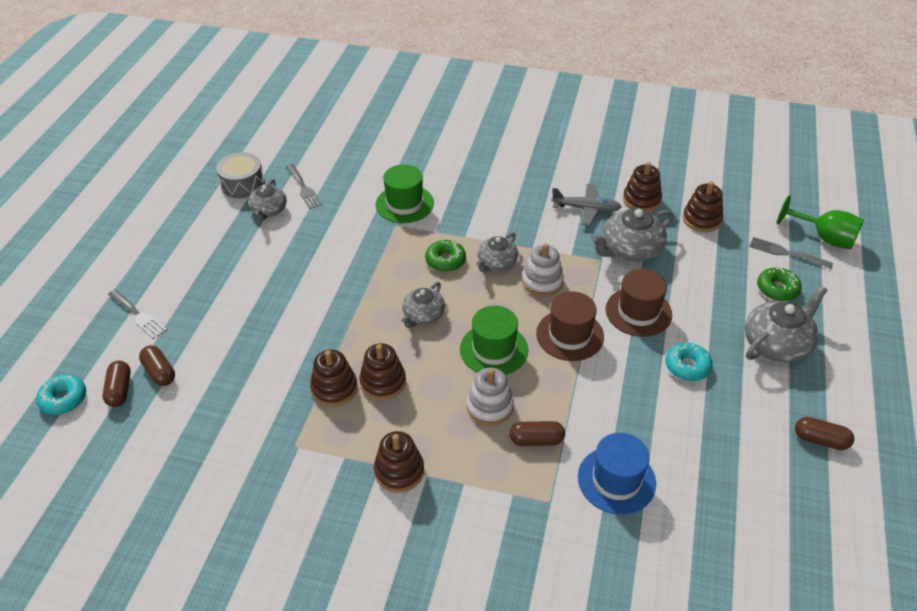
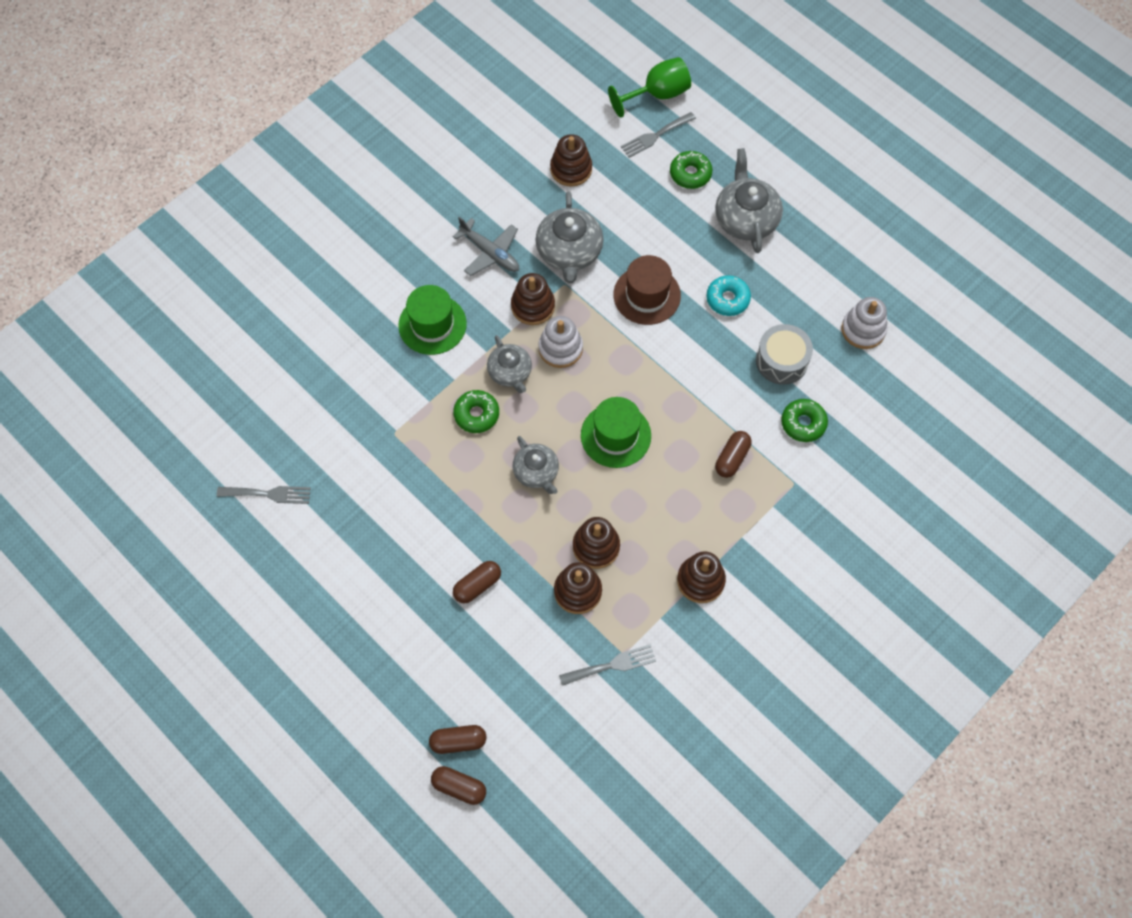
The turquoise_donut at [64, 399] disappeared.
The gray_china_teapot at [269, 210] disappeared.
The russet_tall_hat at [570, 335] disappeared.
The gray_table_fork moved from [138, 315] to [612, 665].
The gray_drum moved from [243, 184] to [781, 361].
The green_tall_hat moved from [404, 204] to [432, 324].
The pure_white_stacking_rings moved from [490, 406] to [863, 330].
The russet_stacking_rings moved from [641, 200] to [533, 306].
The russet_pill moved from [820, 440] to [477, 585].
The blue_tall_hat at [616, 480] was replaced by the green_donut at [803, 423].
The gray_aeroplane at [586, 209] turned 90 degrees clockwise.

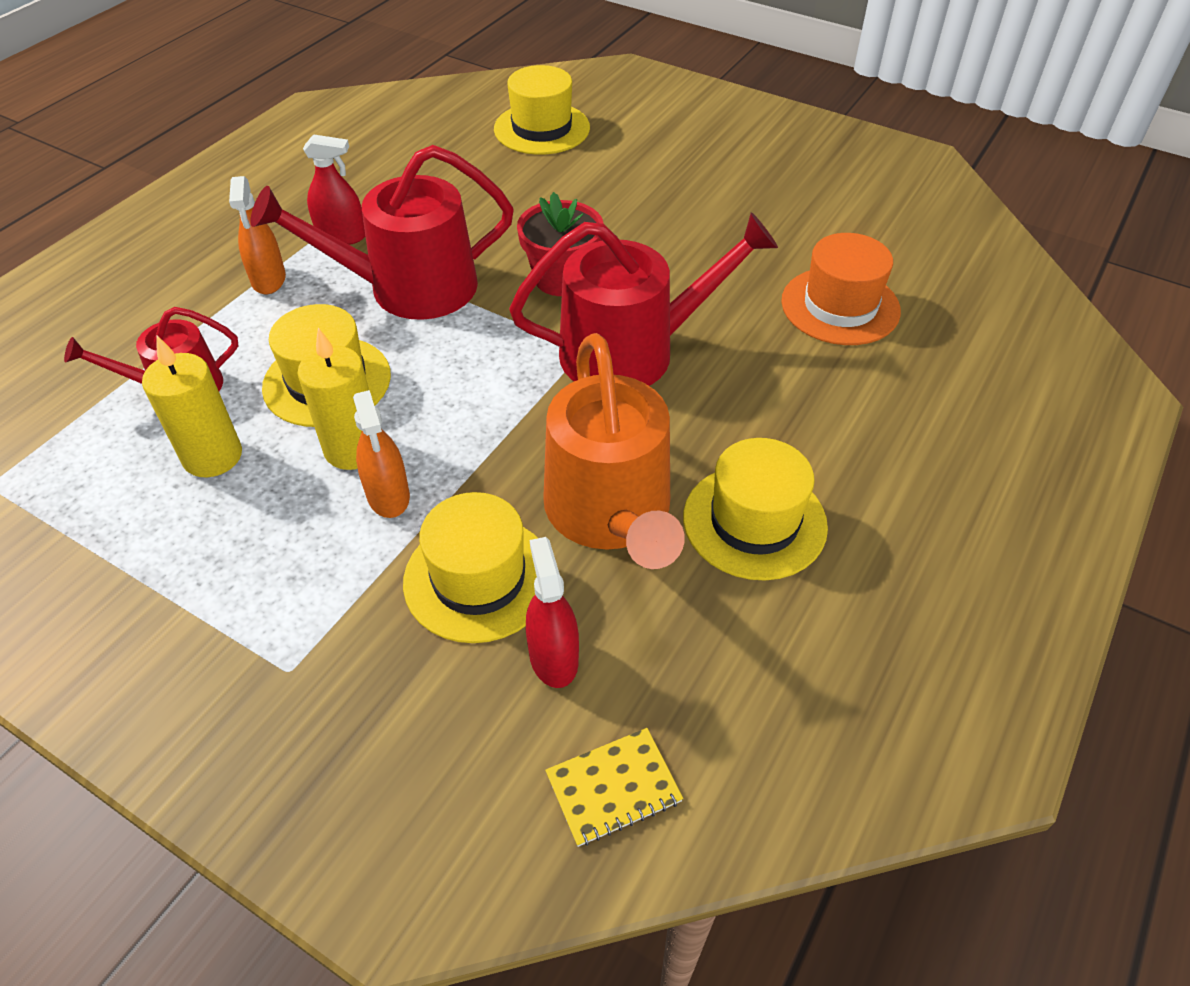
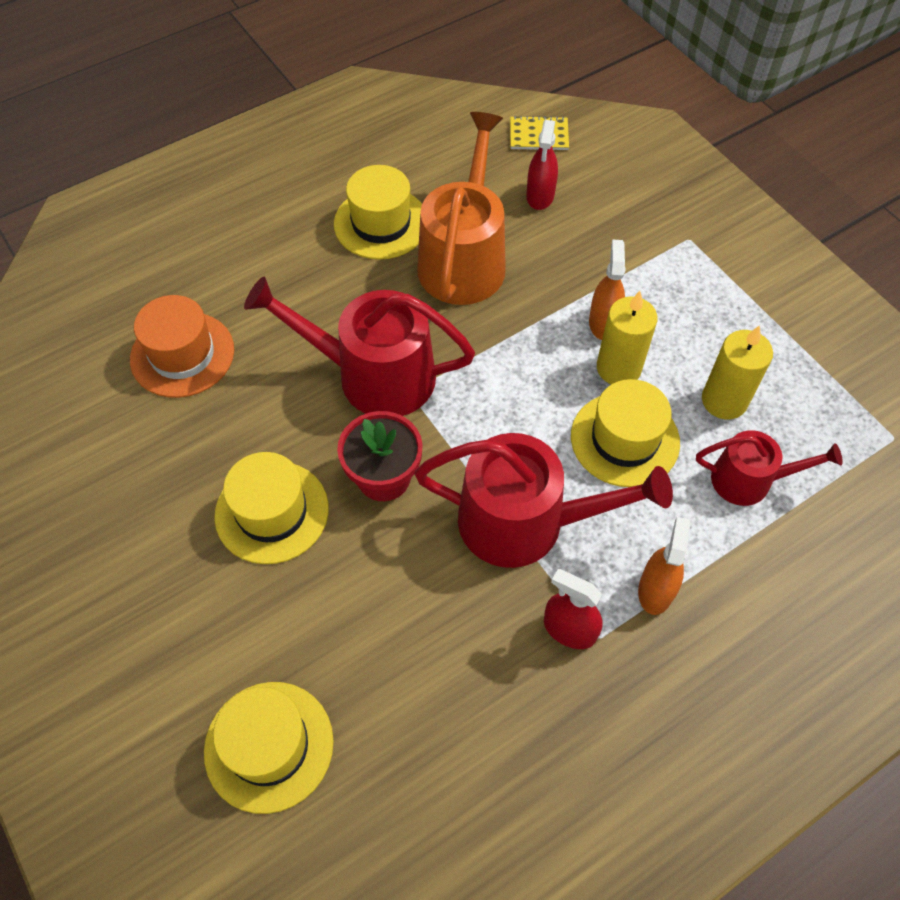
The bright_yellow_tall_hat moved from [479, 578] to [272, 512].

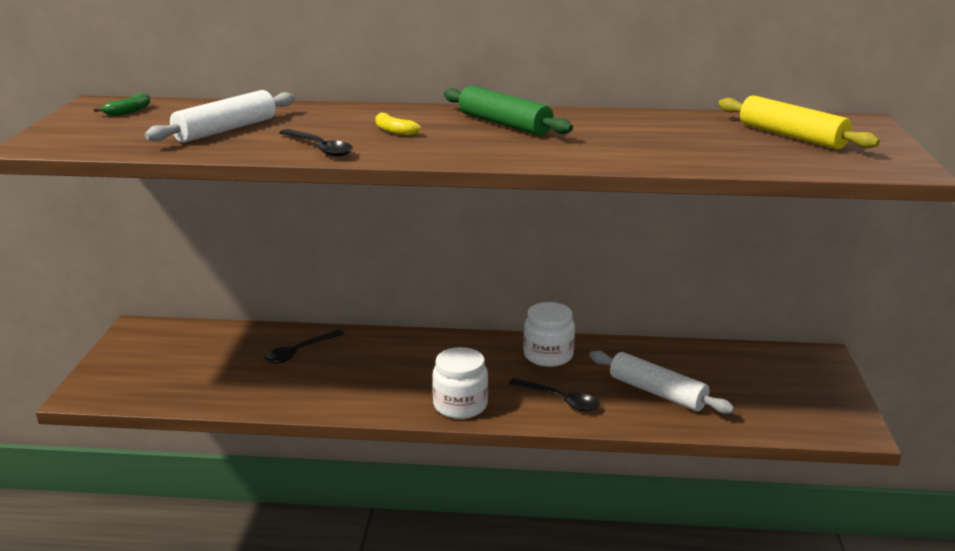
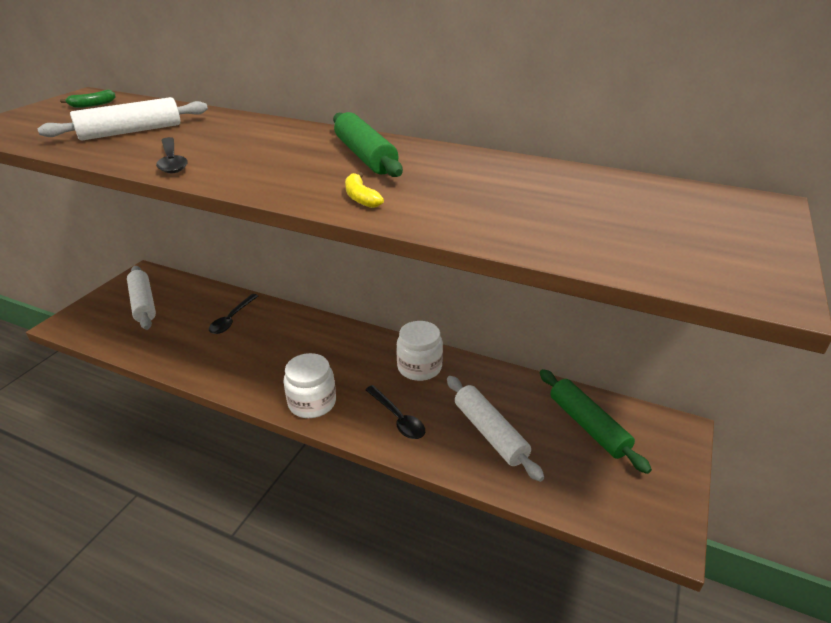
The bright_yellow_pastry_roller at [791, 136] disappeared.
The pure_white_pastry_roller at [143, 303] appeared.
The green_pastry_roller at [588, 426] appeared.
The bright_yellow_toy_banana moved from [394, 131] to [360, 198].
The ebony_spoon at [299, 352] turned 45 degrees counterclockwise.

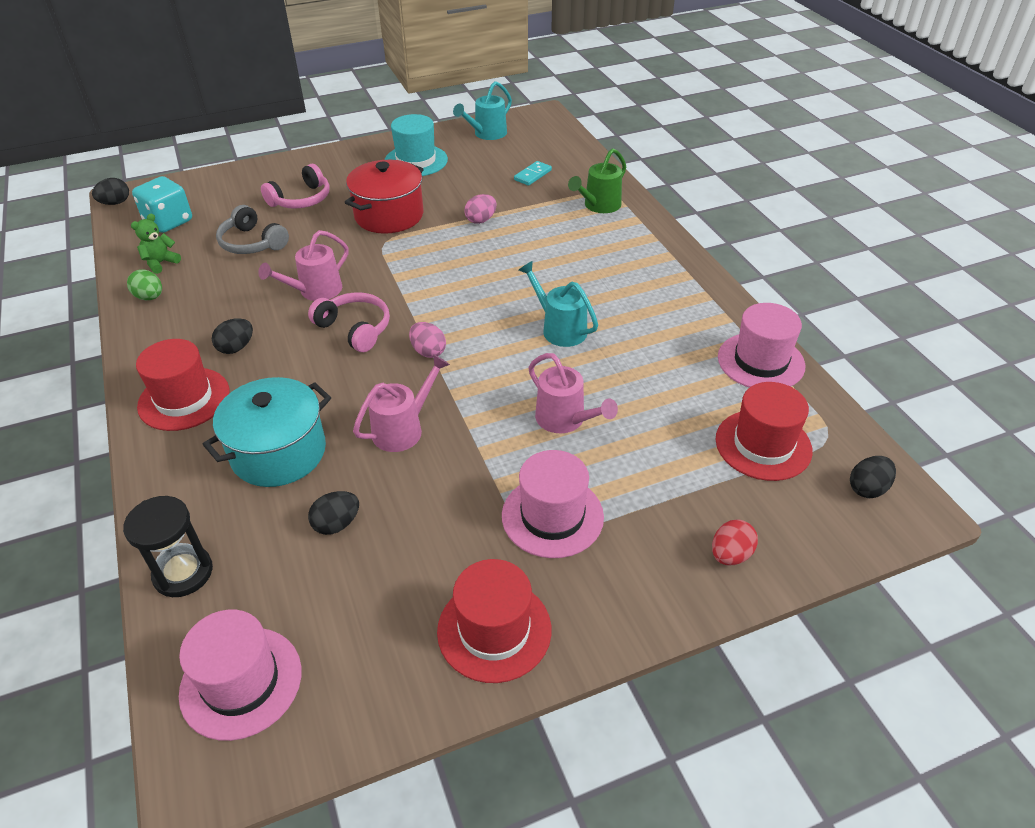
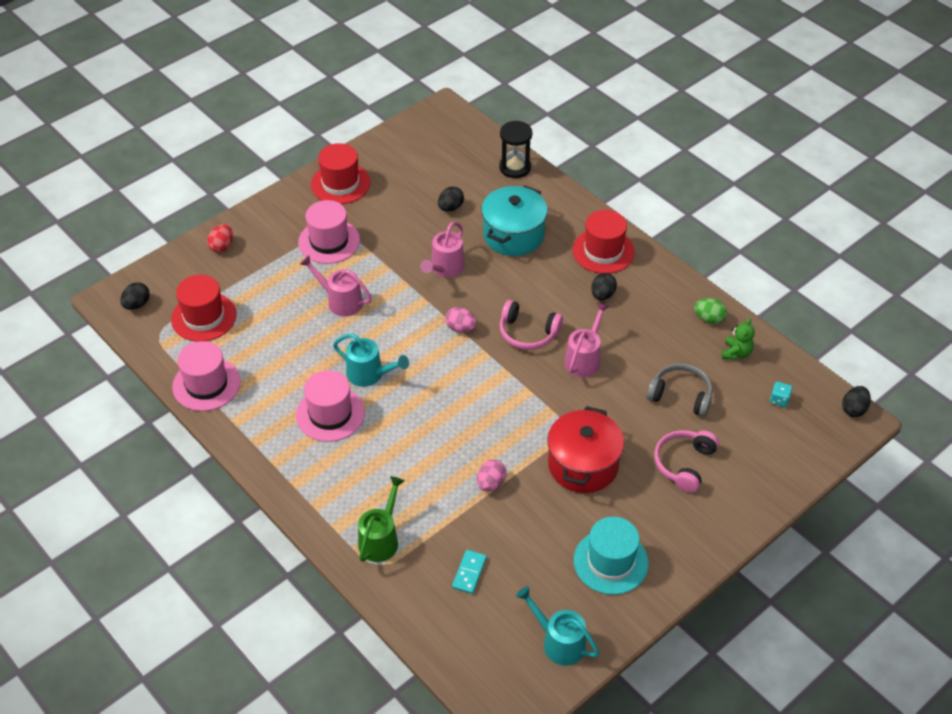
The rosy_tall_hat moved from [241, 682] to [330, 414].
The turquoise_watering_can at [486, 134] turned 75 degrees counterclockwise.
The turquoise_dice at [168, 221] changed to 0.47 times the size.

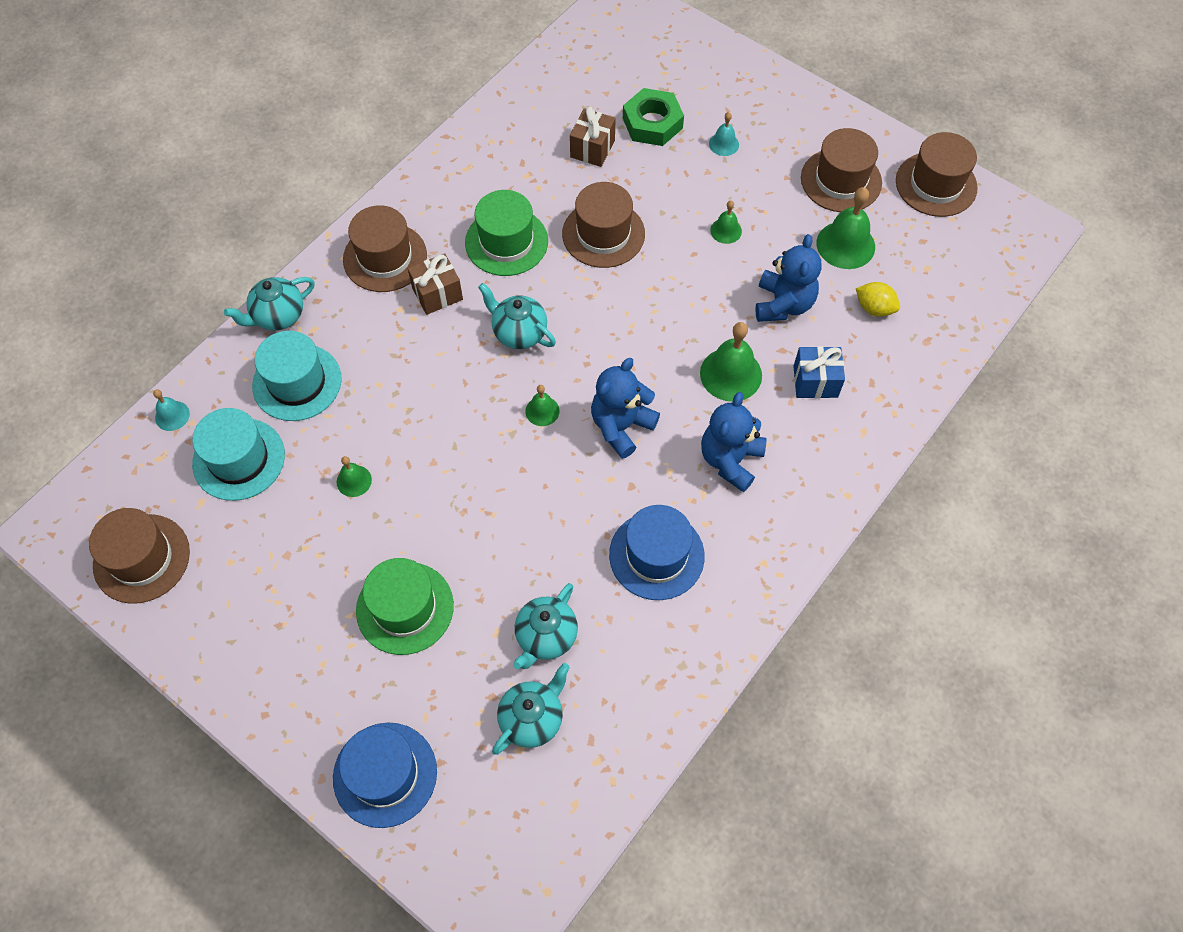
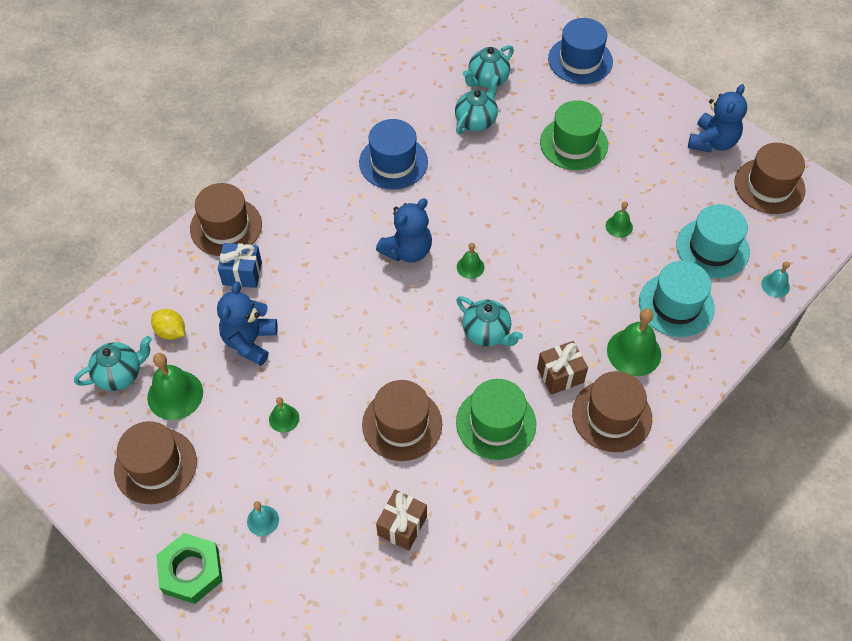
The turquoise_china_teapot moved from [278, 316] to [120, 375].
The green_hex_nut moved from [652, 123] to [191, 571].
The green_bell moved from [731, 374] to [634, 352].
The blue_teddy_bear moved from [730, 460] to [712, 142].
The russet_tall_hat moved from [936, 184] to [226, 227].

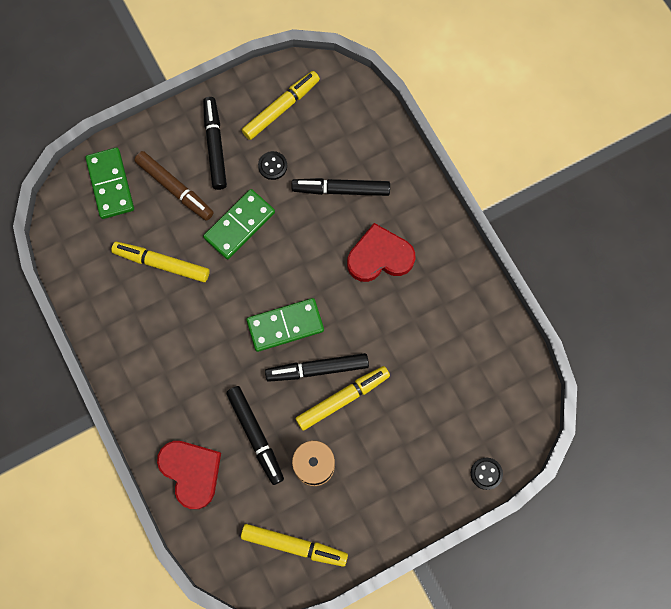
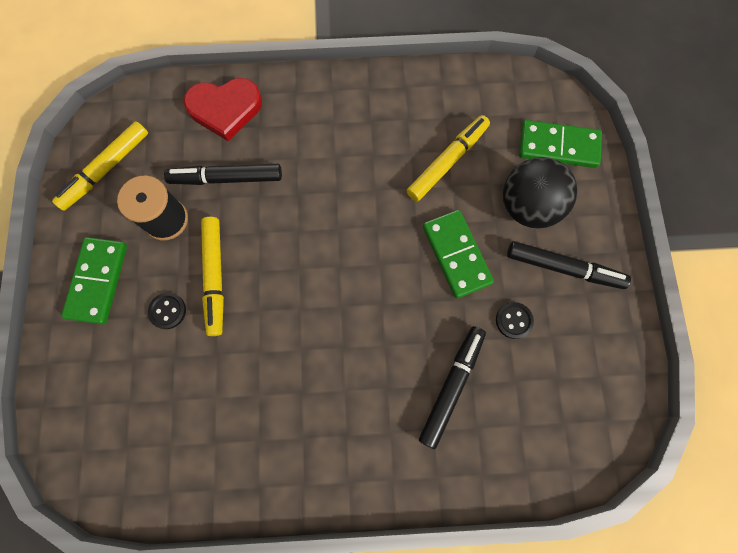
The bright_yellow_marker_pen at [281, 108] disappeared.
The ebony_marker_pen at [317, 369] disappeared.
The red_heart at [379, 257] disappeared.
The green_domino moved from [285, 325] to [98, 281].
The ebony_button moved from [486, 473] to [167, 311].
The russet_marker_pen at [175, 188] was replaced by the ebony_sphere at [528, 206].

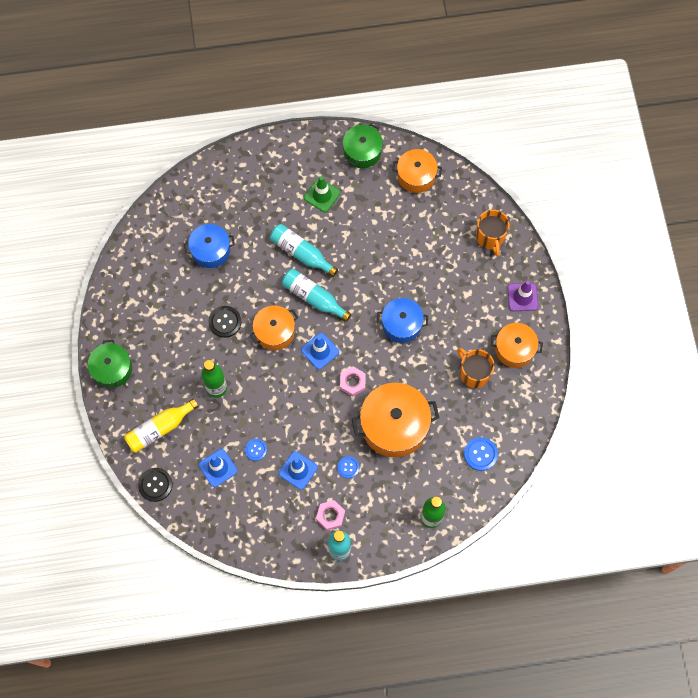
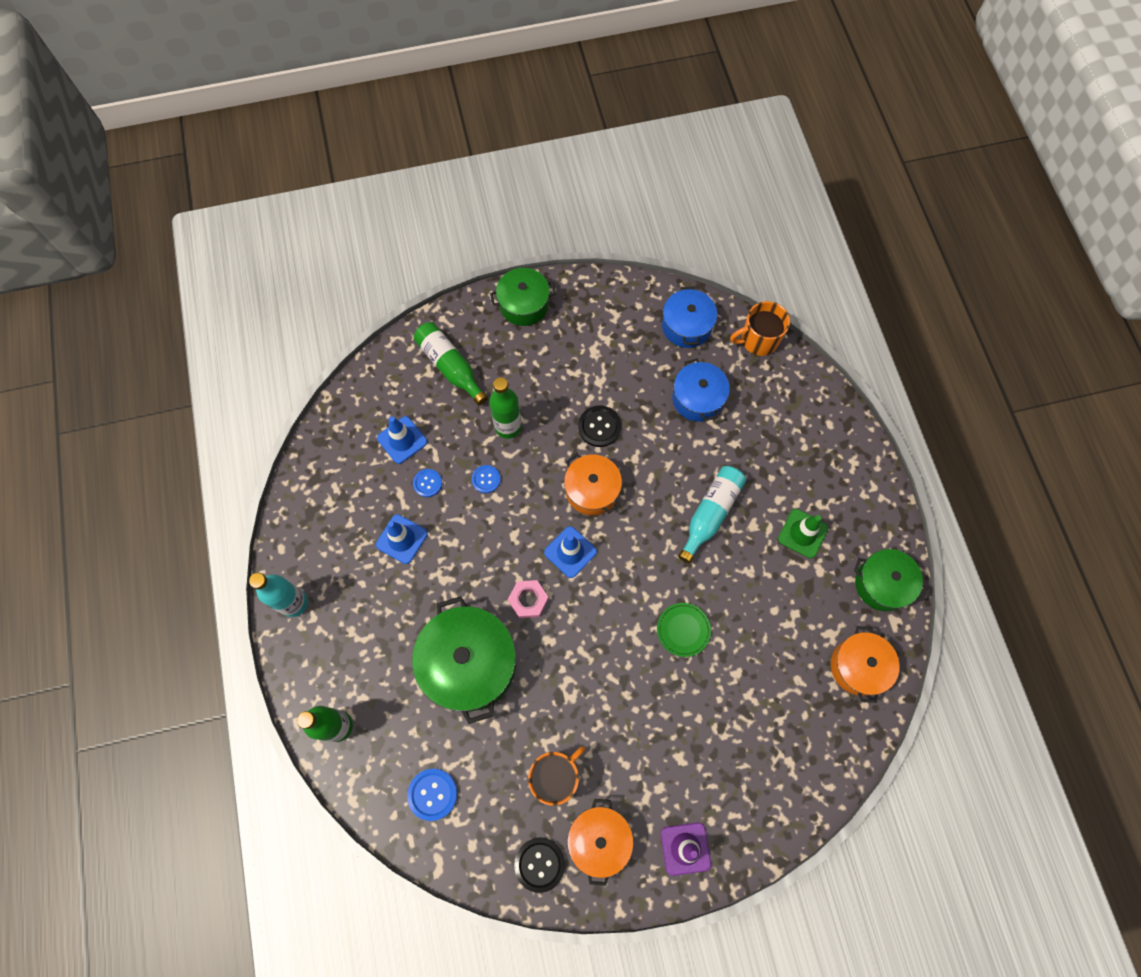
The turquoise_drink_bottle at [313, 298] disappeared.
The rosy_hex_nut at [330, 516] disappeared.
The green_dinner_plate at [683, 630] appeared.
The ebony_button moved from [155, 485] to [539, 864].
The blue_button moved from [348, 467] to [486, 479].
The blue_pot moved from [401, 324] to [686, 326].
The orange_coffee_mug moved from [490, 237] to [758, 340].
The bright_yellow_drink_bottle at [159, 429] became the green_drink_bottle at [450, 366].
The orange_pot at [394, 425] became the green_pot at [469, 663].

